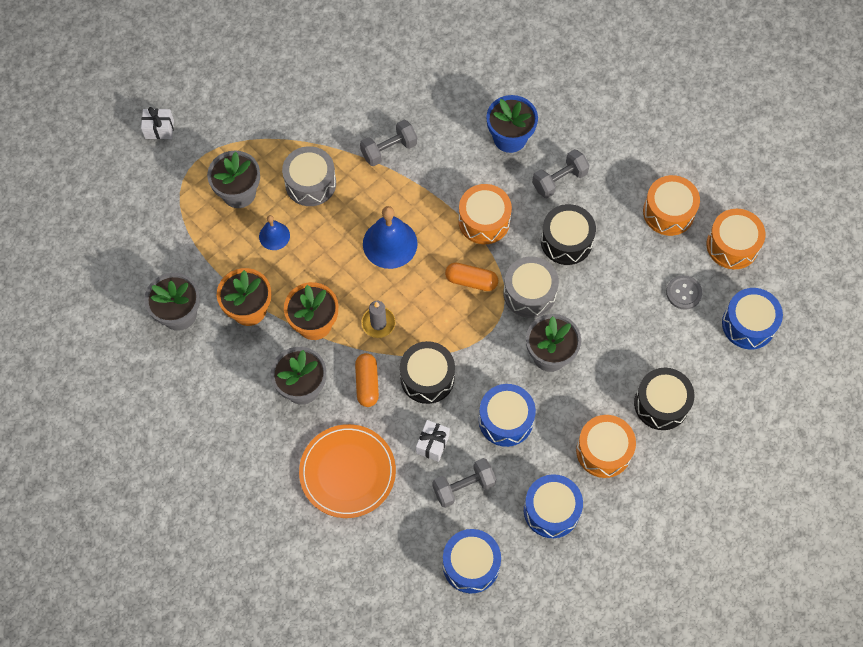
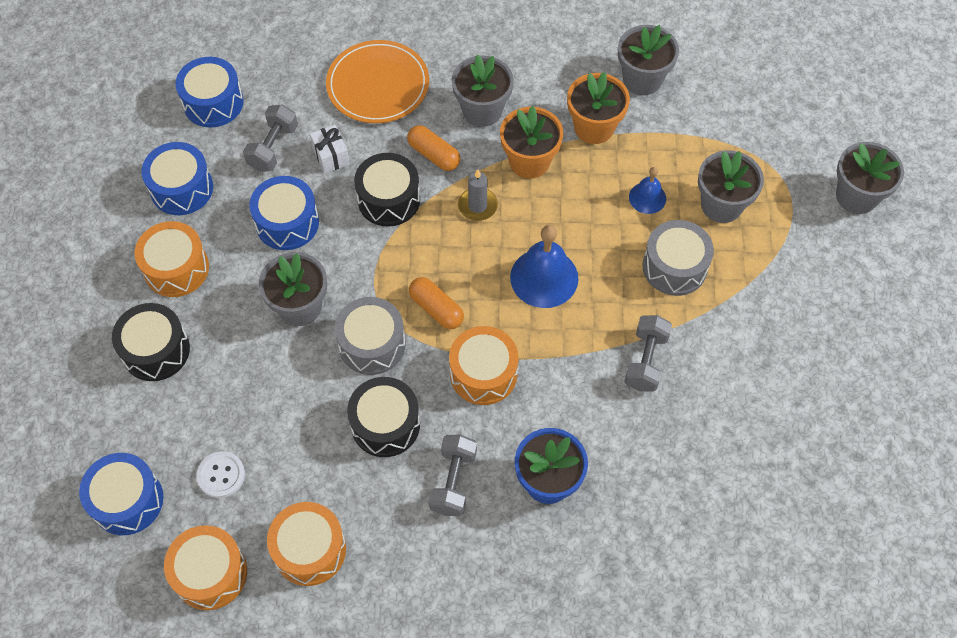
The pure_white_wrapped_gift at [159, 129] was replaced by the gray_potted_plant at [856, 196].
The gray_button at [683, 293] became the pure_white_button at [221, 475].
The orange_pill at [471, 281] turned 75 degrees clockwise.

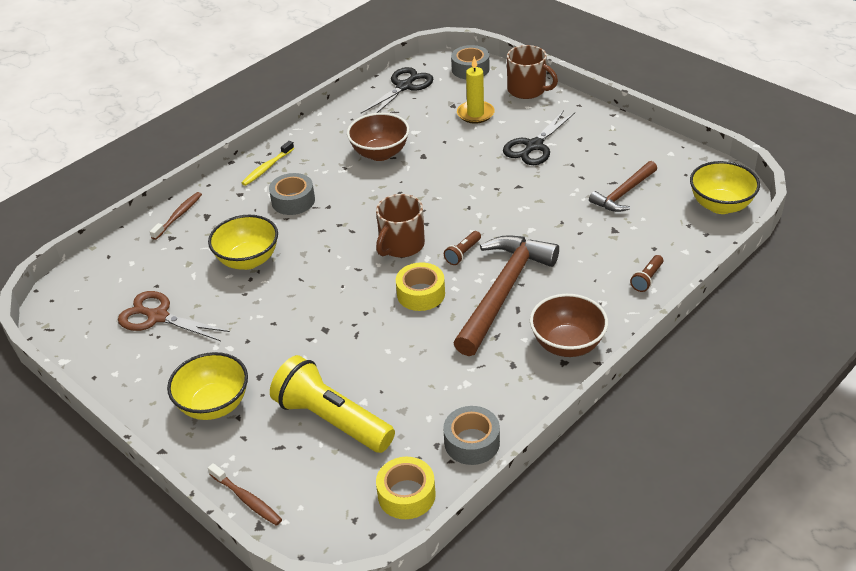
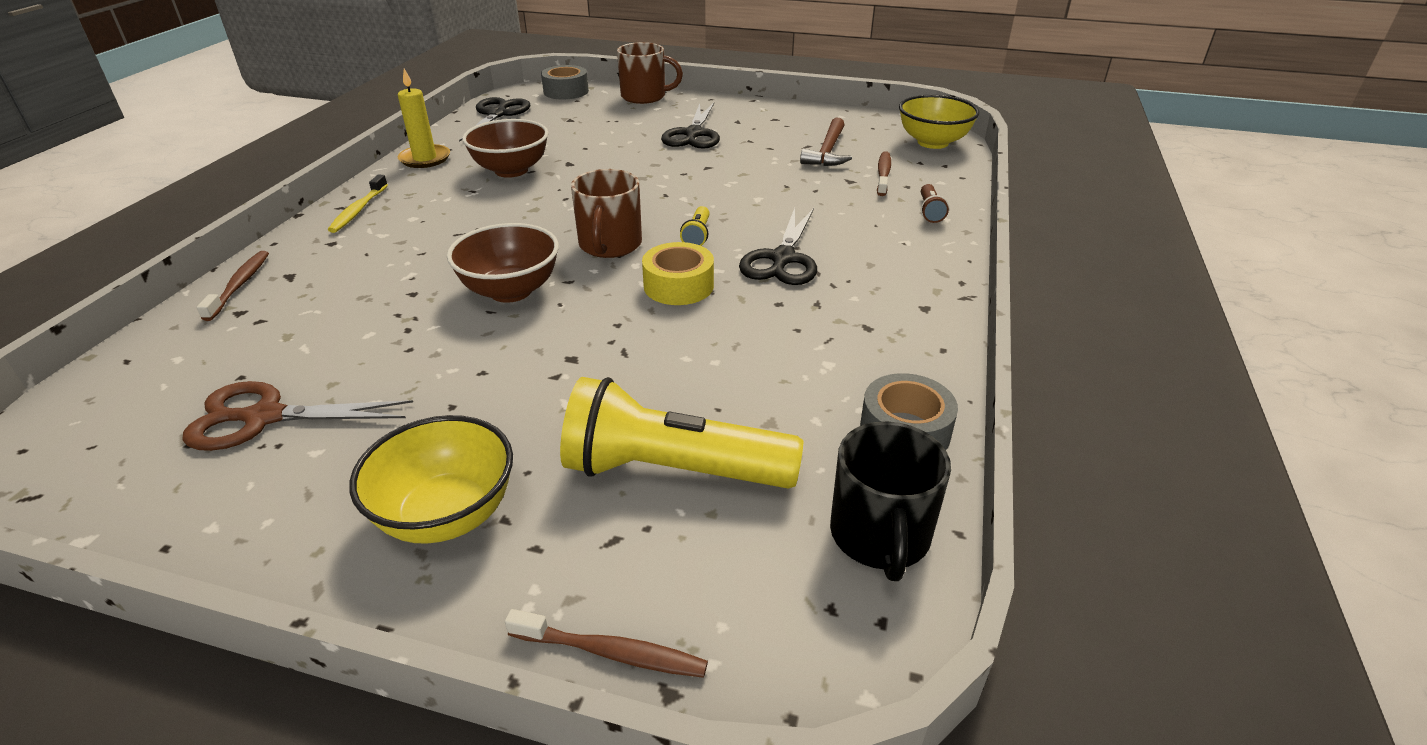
The bright_yellow_bowl at [248, 260] disappeared.
The gray_sticky_tape at [293, 201] disappeared.
The russet_tooth_brush at [883, 174] appeared.
The bright_yellow_candle moved from [475, 114] to [425, 159].
The russet_bowl moved from [567, 344] to [511, 291].
The bright_yellow_sticky_tape at [406, 495] was replaced by the ebony_coffee_mug at [880, 536].
The russet_claw_hammer at [503, 292] was replaced by the ebony_shears at [782, 259].
The russet_pocket_torch at [463, 253] became the bright_yellow_pocket_torch at [697, 235].

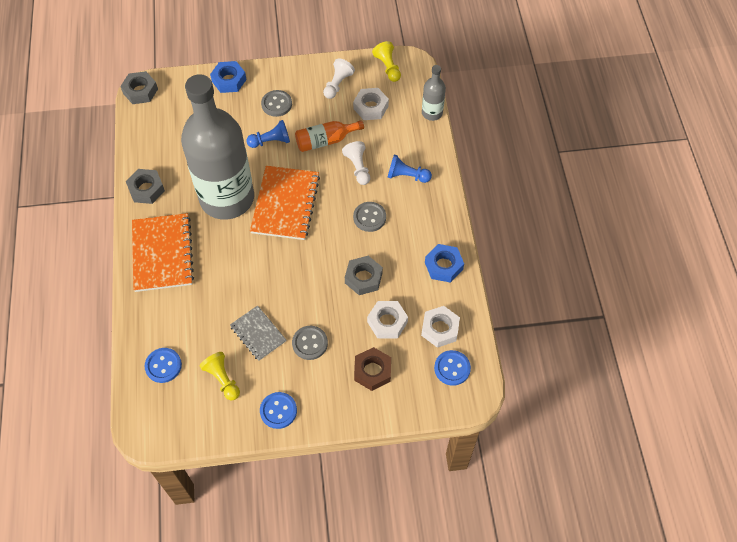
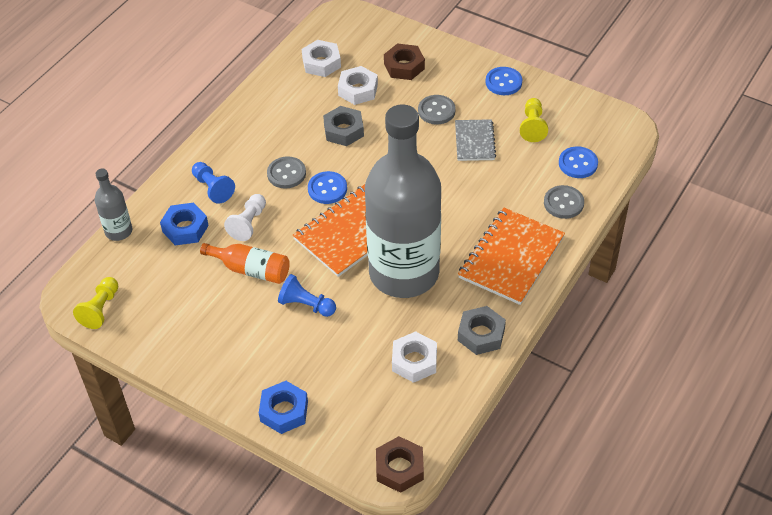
The pure_white_pawn at [337, 84] disappeared.
The gray_button moved from [276, 104] to [563, 203].
The pure_white_hex_nut moved from [370, 107] to [414, 361].
The blue_hex_nut moved from [443, 266] to [185, 228].
The blue_button moved from [452, 368] to [327, 189].
The gray_hex_nut at [140, 91] became the russet_hex_nut at [399, 468].

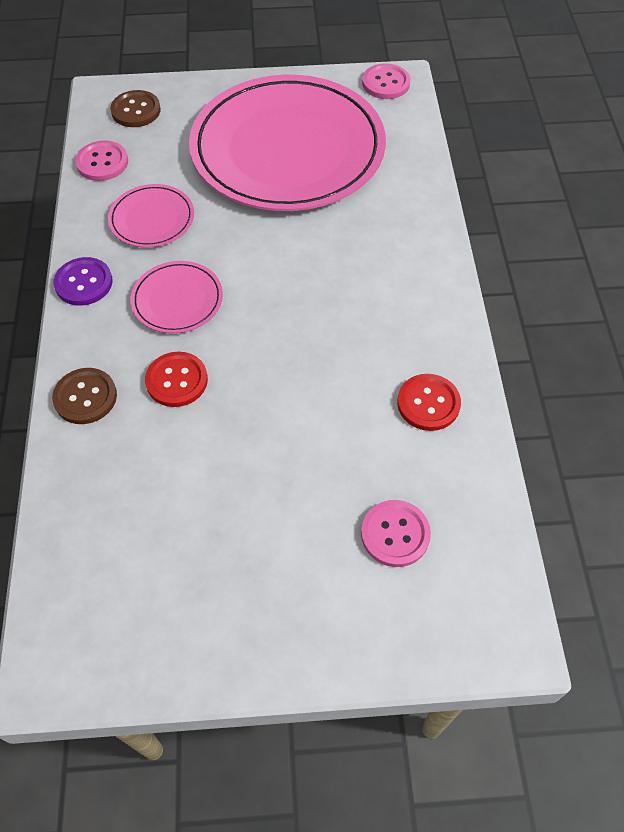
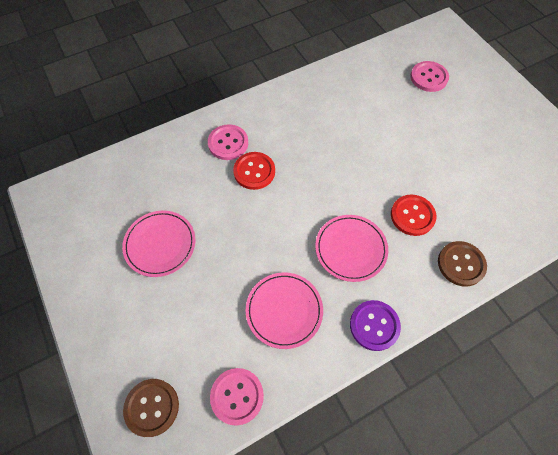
The rosy_button moved from [386, 83] to [228, 143].
The red_button moved from [428, 403] to [254, 171].
The rosy_dinner_plate at [287, 149] changed to 0.41 times the size.

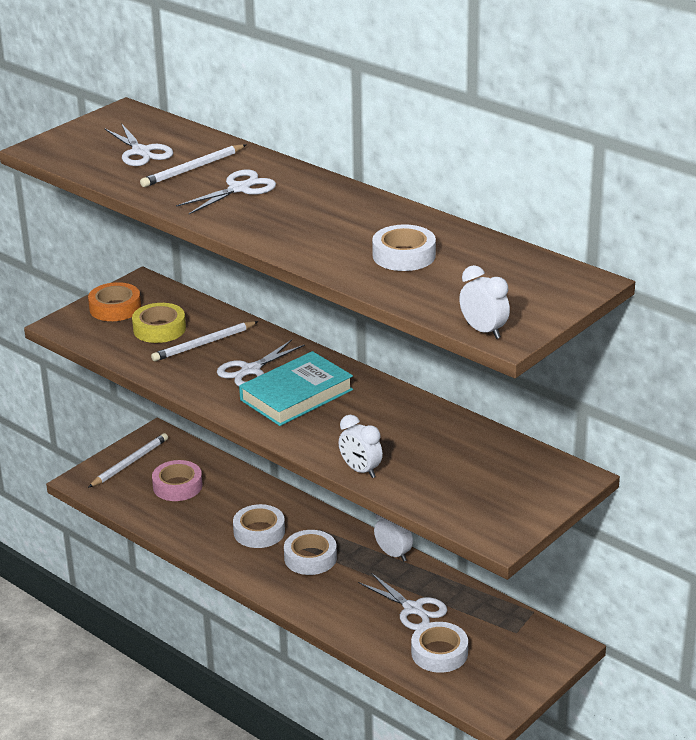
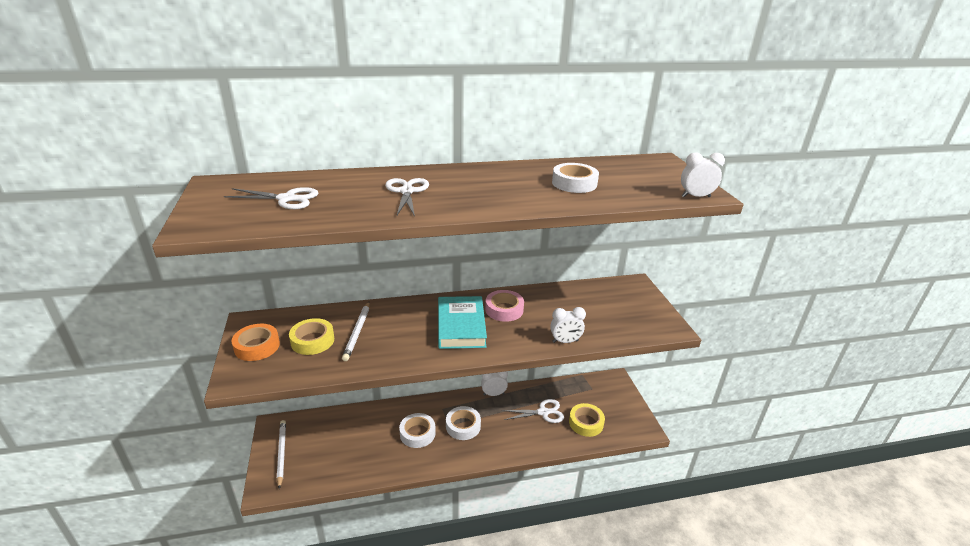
The pure_white_wooden_pencil at [193, 168] disappeared.
The pure_white_shears at [251, 370] disappeared.
The rosy_sticky_tape moved from [177, 486] to [504, 309].
The pure_white_sticky_tape at [439, 653] became the bright_yellow_sticky_tape at [586, 423].

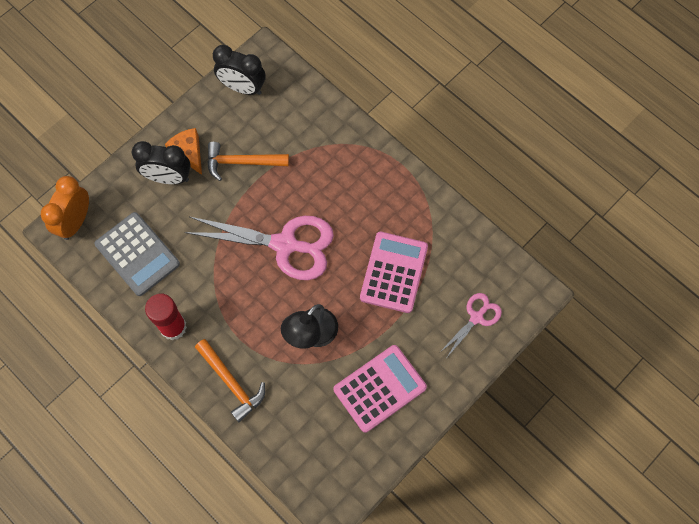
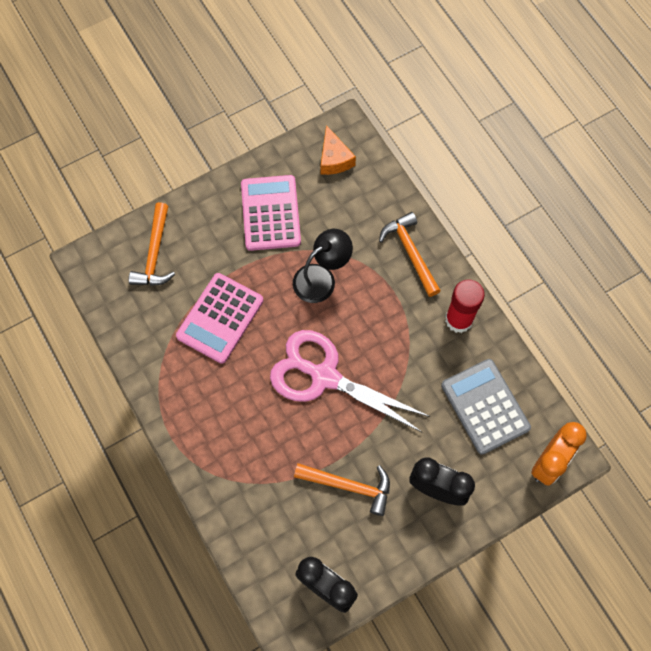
The orange_cheese_wedge moved from [188, 152] to [334, 159].
The rosy_shears at [476, 318] was replaced by the orange_claw_hammer at [154, 253].
The rosy_pocket_calculator at [379, 388] turned 105 degrees clockwise.

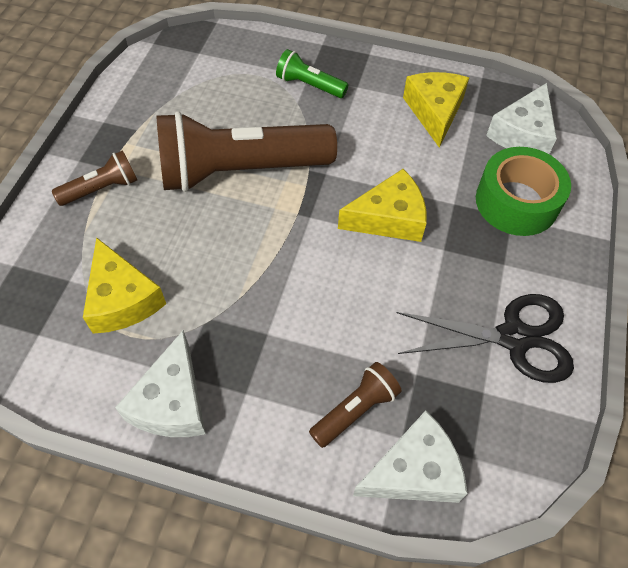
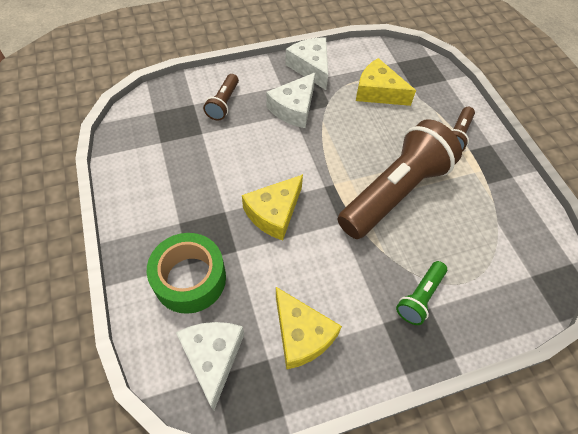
The ebony_shears at [513, 338] disappeared.
The pure_white_cheese_wedge moved from [414, 471] to [294, 108].
The green_pocket_torch at [309, 85] turned 135 degrees clockwise.

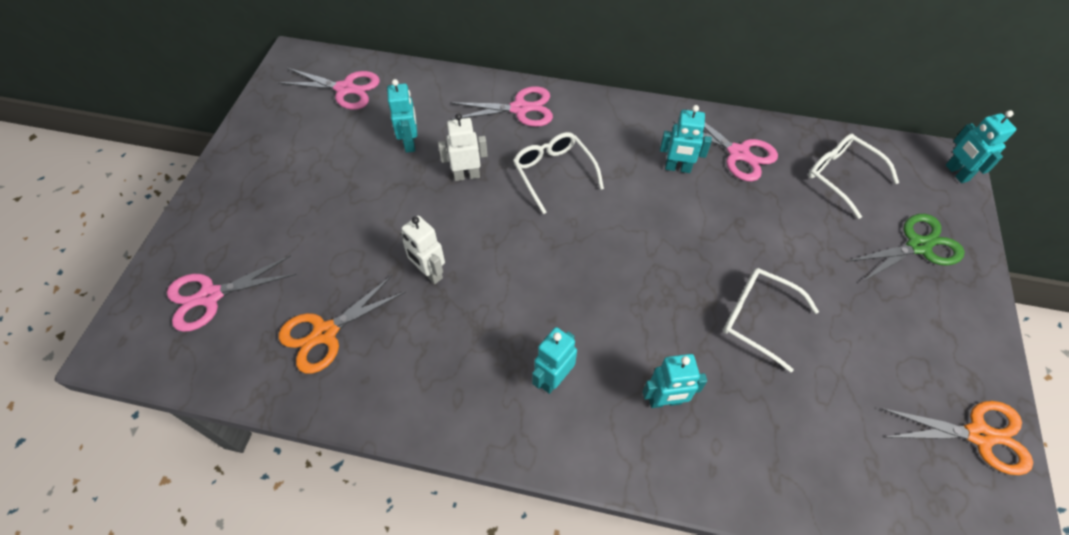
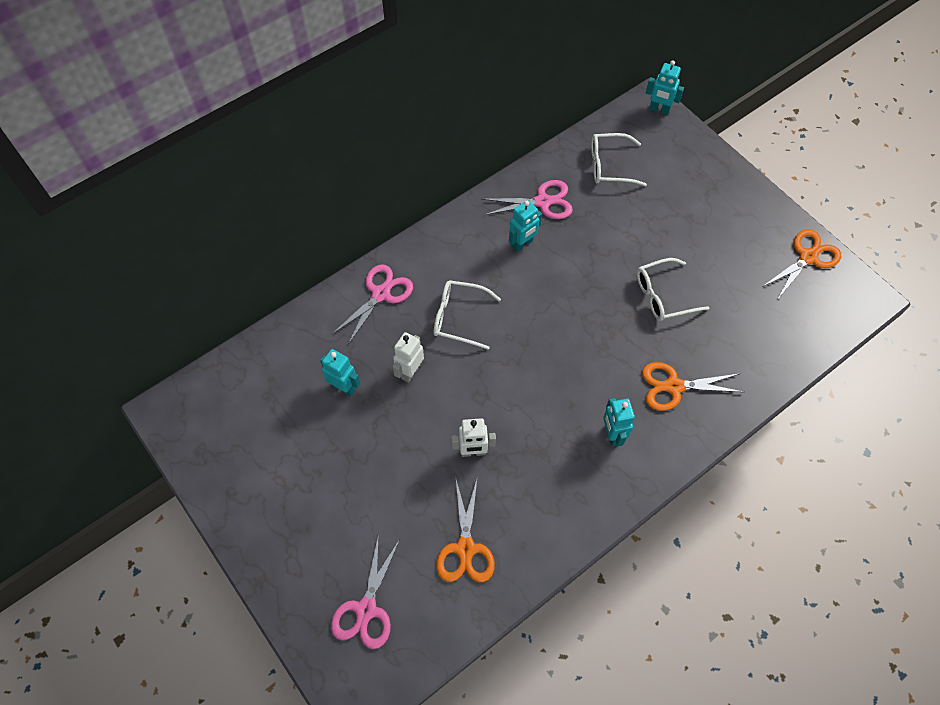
The rosy_shears at [345, 89] disappeared.
The green_shears at [918, 246] disappeared.
The turquoise_robot at [665, 401] was replaced by the orange_shears at [674, 386].

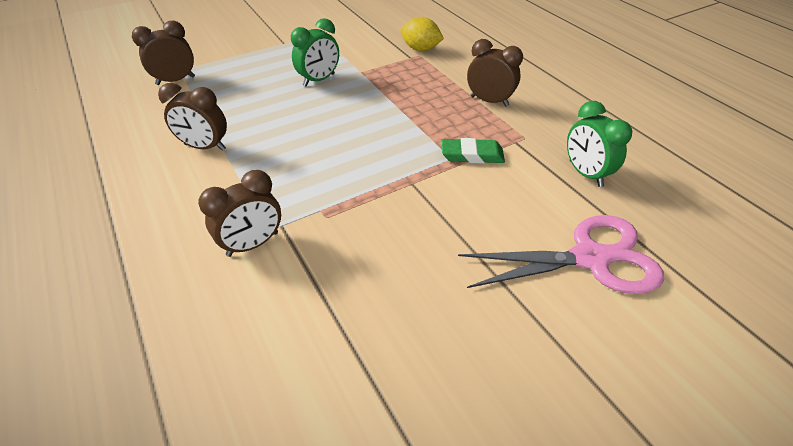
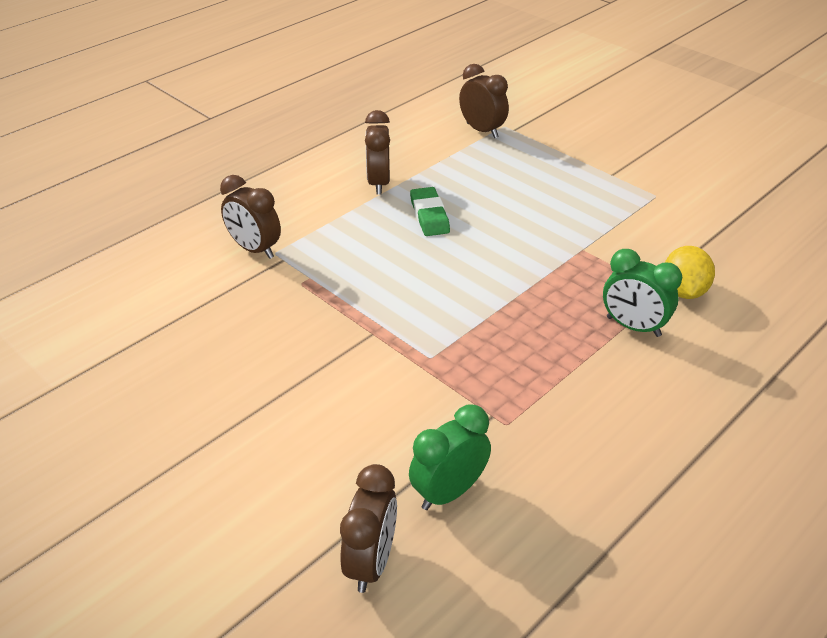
The rosy_shears at [590, 258] disappeared.
The green_alarm_clock moved from [319, 80] to [633, 327].
The green_gum_eraser moved from [472, 155] to [429, 215].
The russet_alarm_clock moved from [489, 101] to [371, 562].

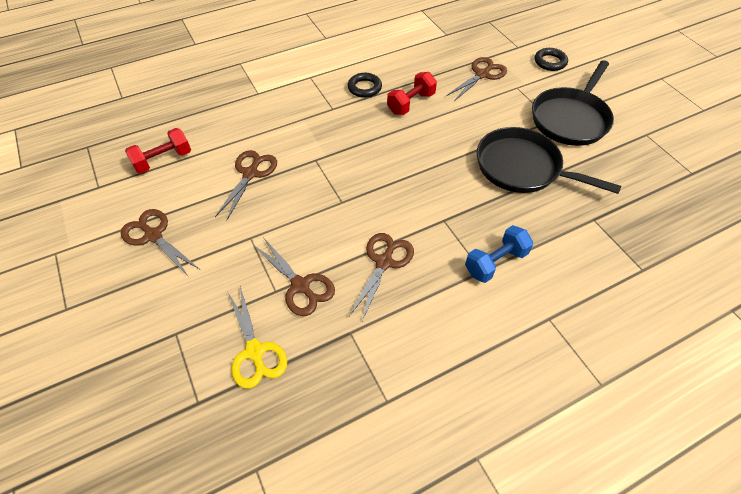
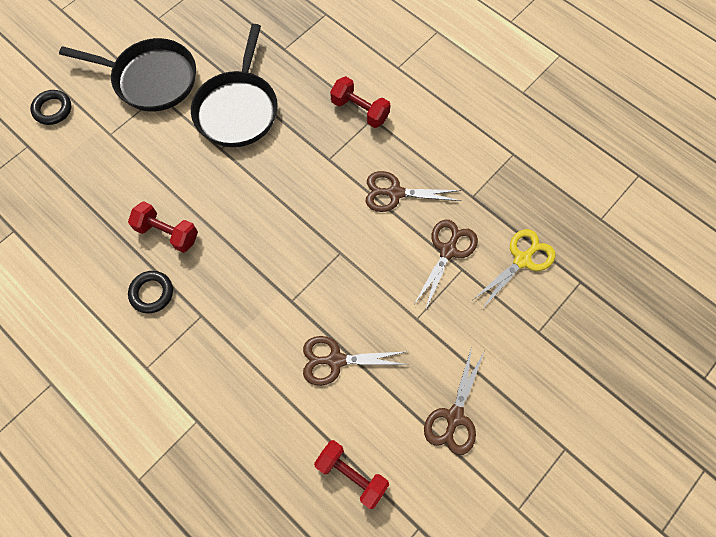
The russet_shears at [482, 74] disappeared.
The blue_free_weight at [495, 262] became the red_free_weight at [360, 110].

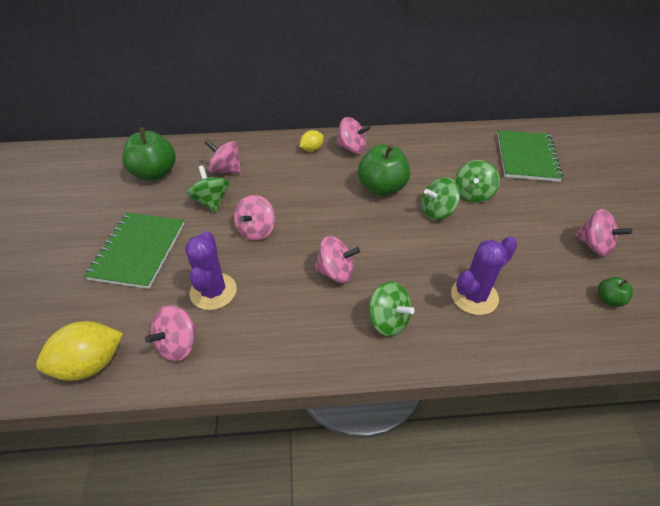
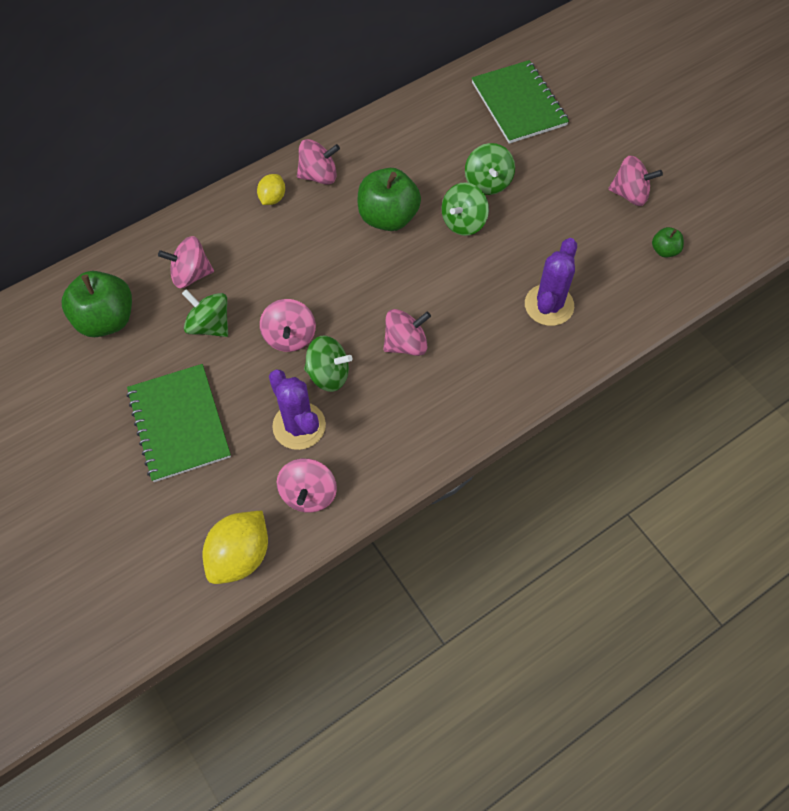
The green_whirligig moved from [388, 320] to [328, 374].

